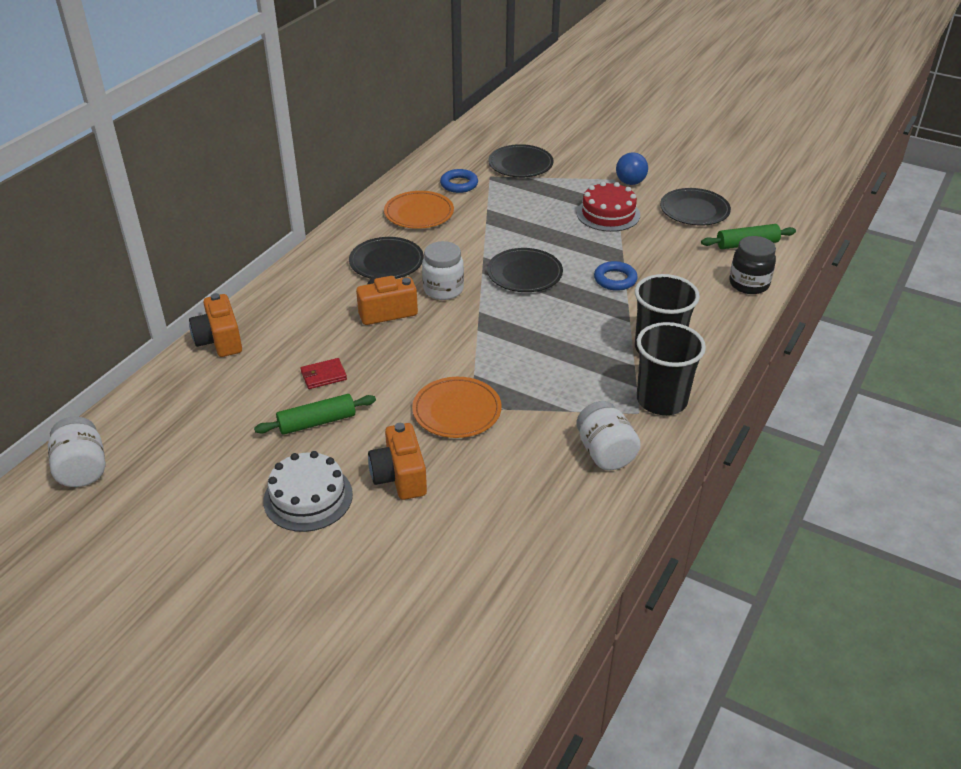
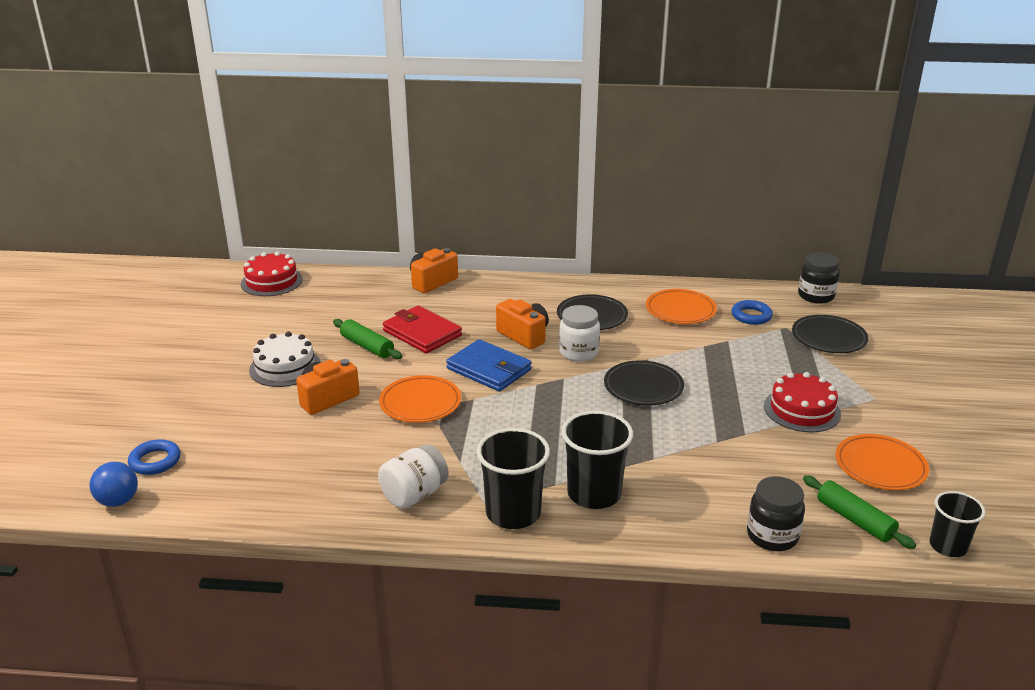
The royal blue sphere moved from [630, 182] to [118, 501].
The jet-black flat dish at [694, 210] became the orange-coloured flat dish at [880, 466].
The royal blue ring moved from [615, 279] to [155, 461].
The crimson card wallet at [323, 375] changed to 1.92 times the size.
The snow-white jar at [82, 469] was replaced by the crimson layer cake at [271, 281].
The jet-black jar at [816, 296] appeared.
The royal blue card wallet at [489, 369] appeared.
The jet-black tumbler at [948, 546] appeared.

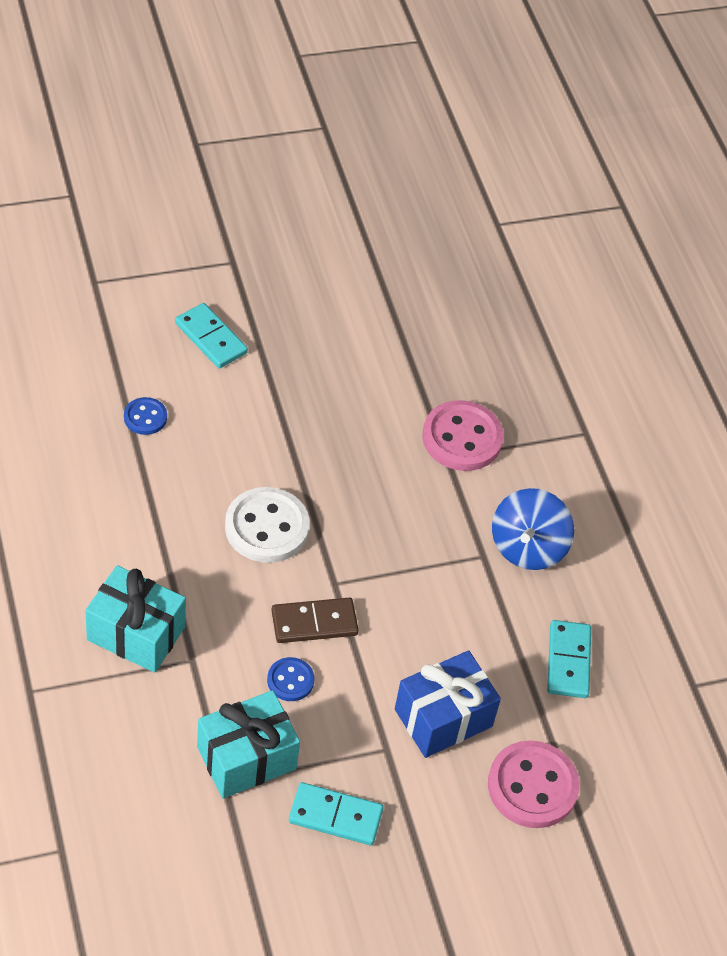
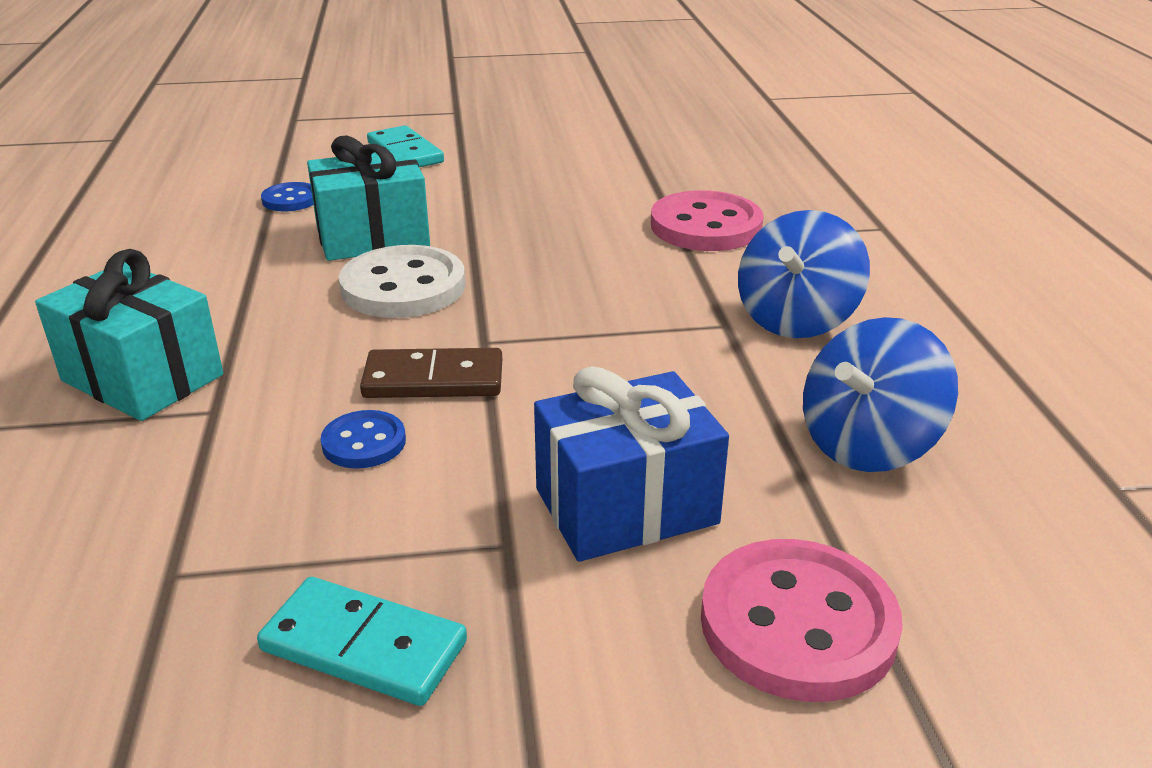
The teal domino tile at [568, 661] was replaced by the royal blue whirligig at [868, 444].
The teal present moved from [246, 758] to [372, 237].

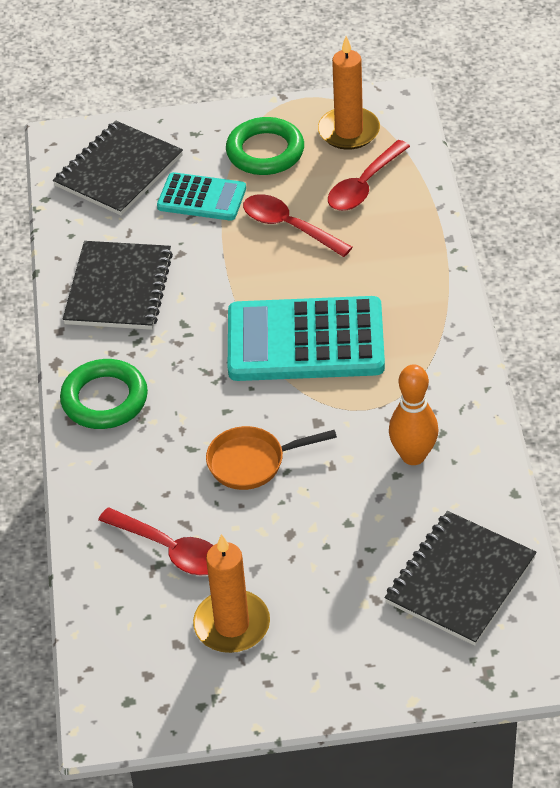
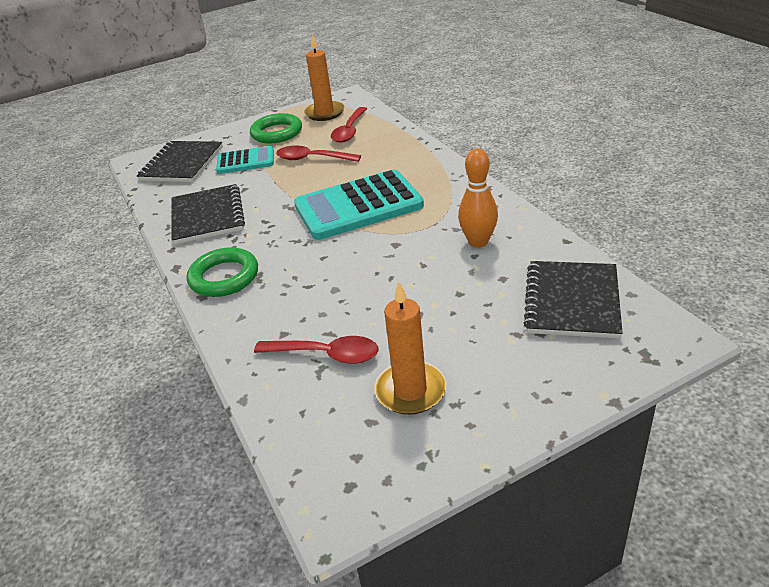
The orange-coloured pan at [252, 462] disappeared.

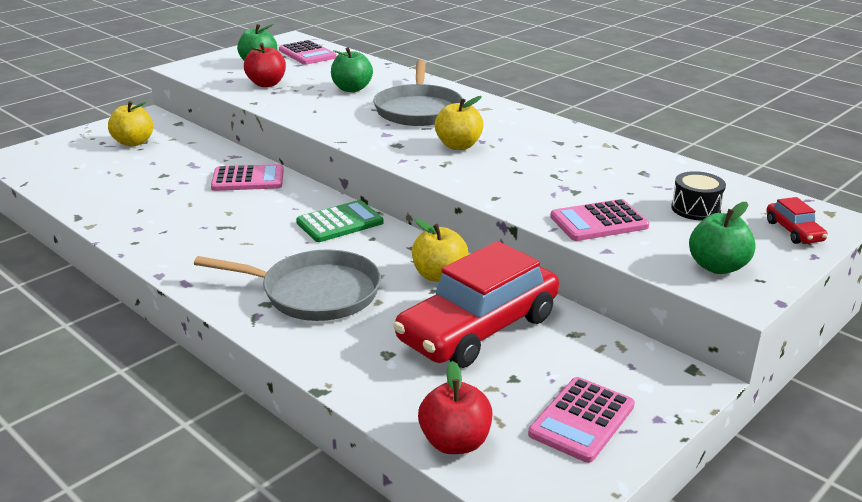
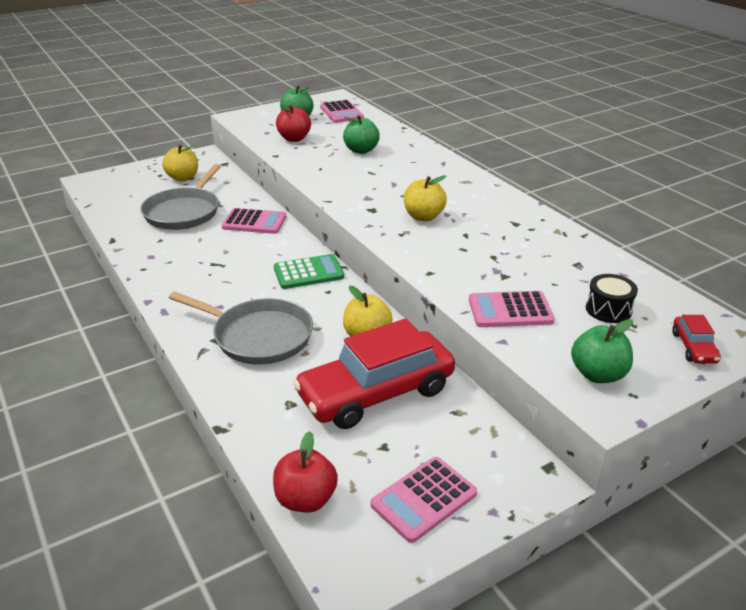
The gray pan moved from [418, 110] to [184, 212].

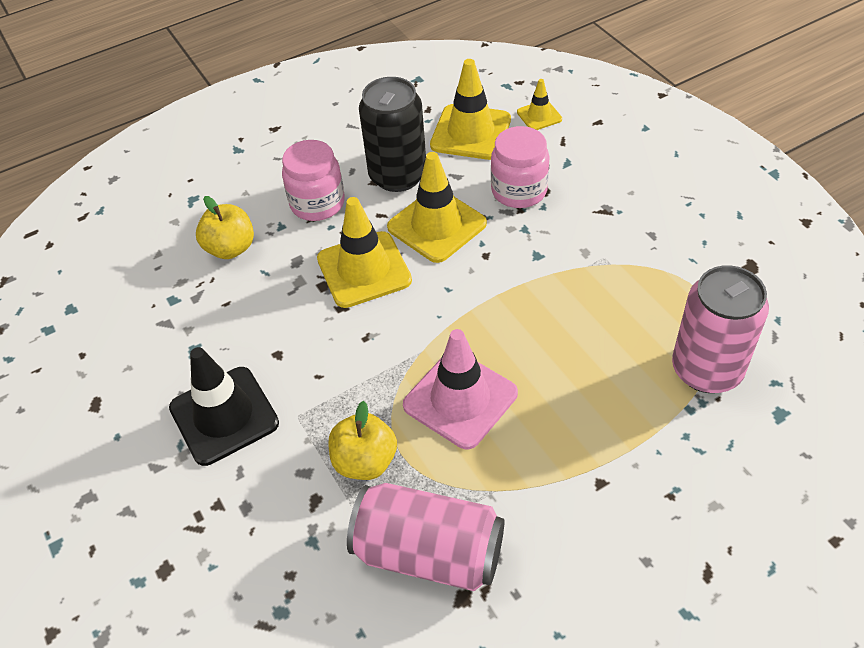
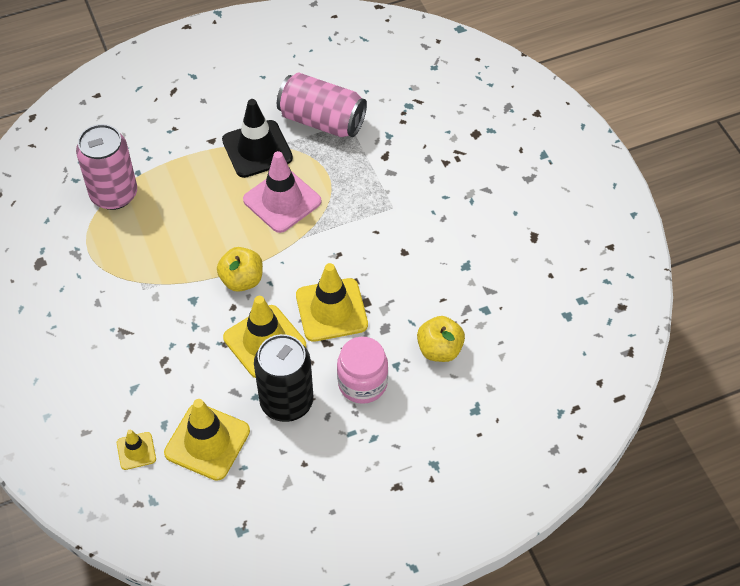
The rose-pink jar at [519, 191] disappeared.
The jet-black safety cone moved from [224, 415] to [257, 149].
The bright yellow toy apple moved from [365, 461] to [242, 280].

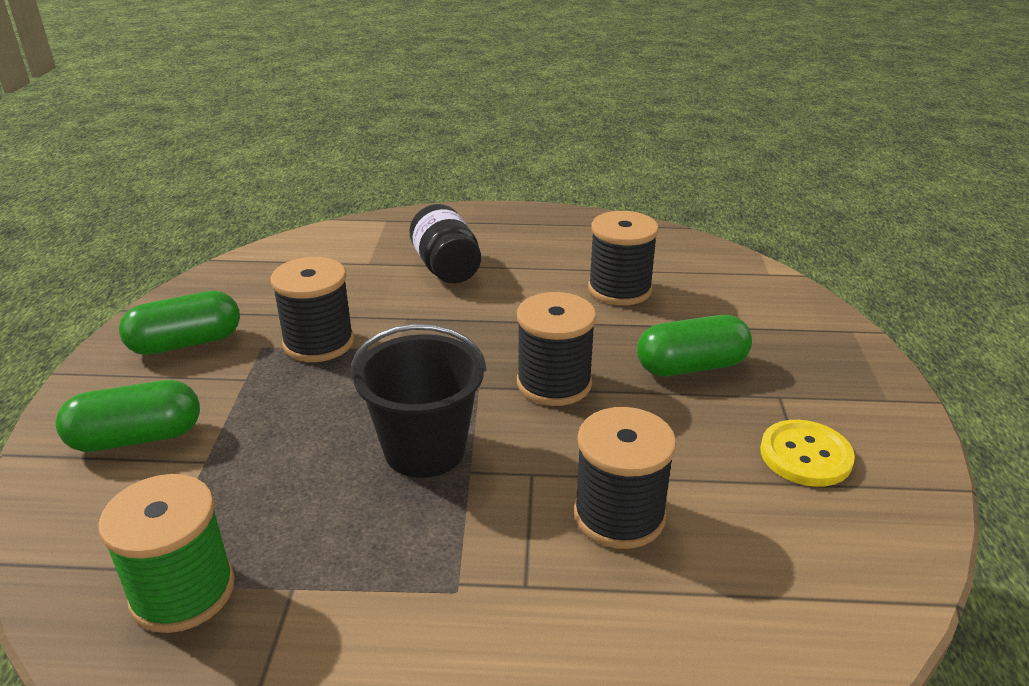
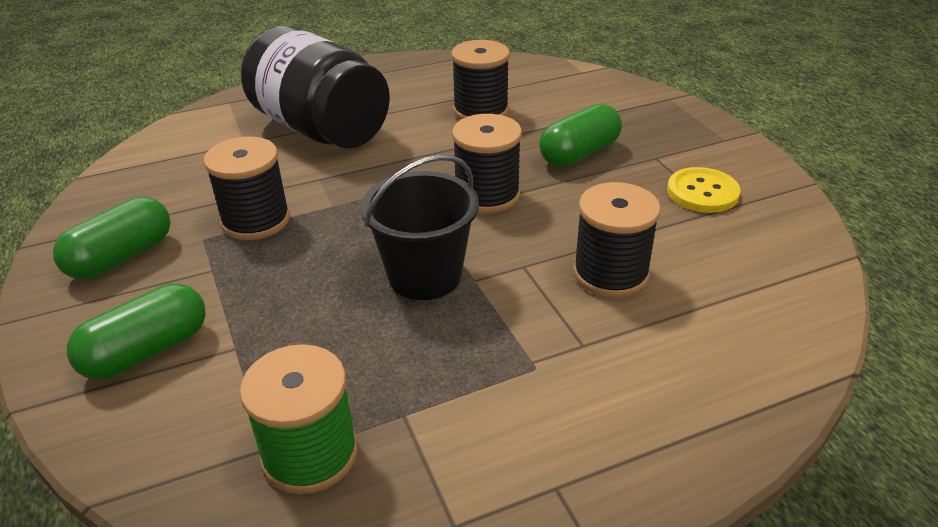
The jet-black jar at [446, 268] changed to 1.75 times the size.

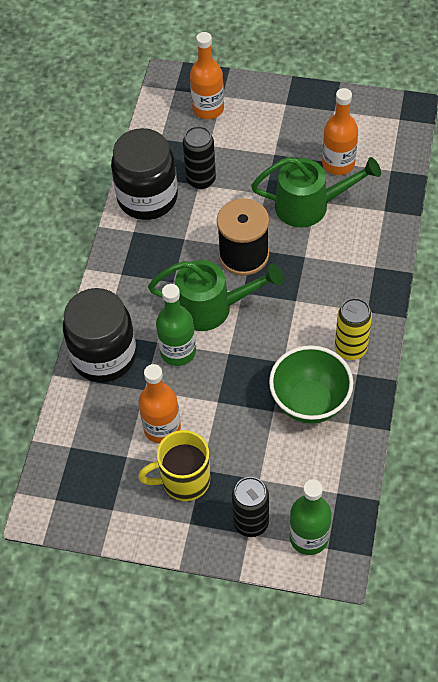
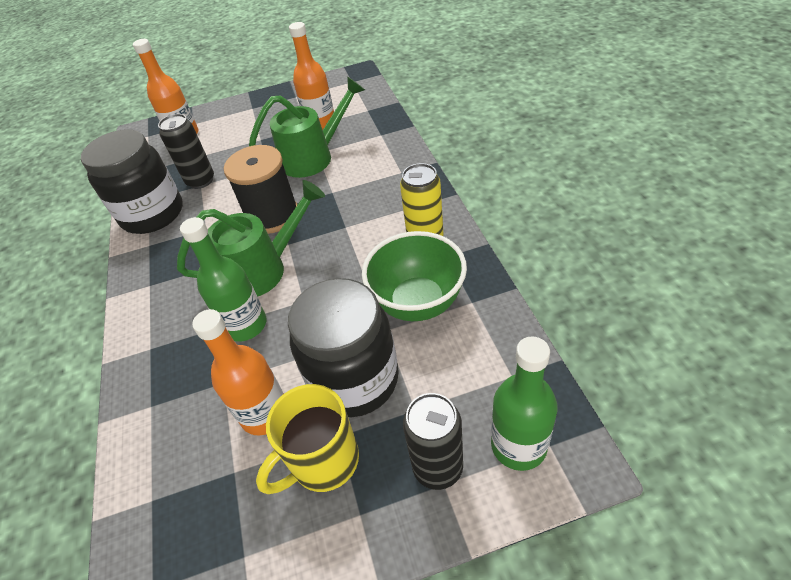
The jet-black jar moved from [104, 356] to [354, 379].

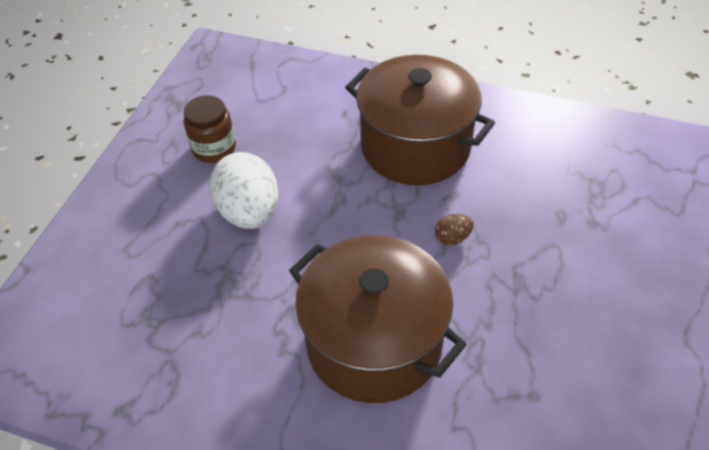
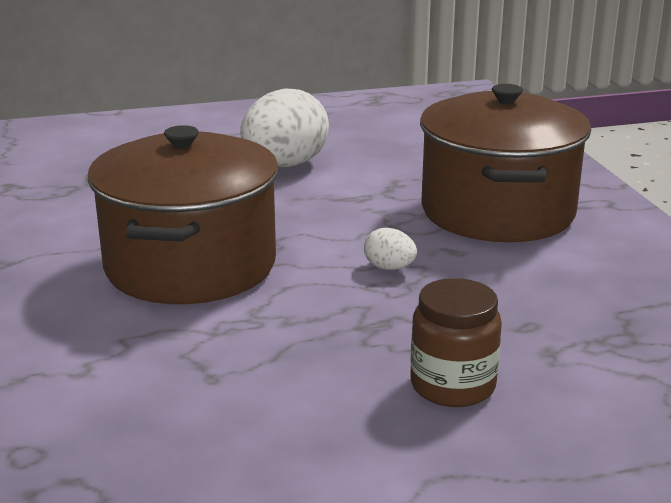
The brown jar moved from [214, 148] to [452, 385].
The brown egg shape at [452, 238] became the snow-white egg shape at [389, 268].

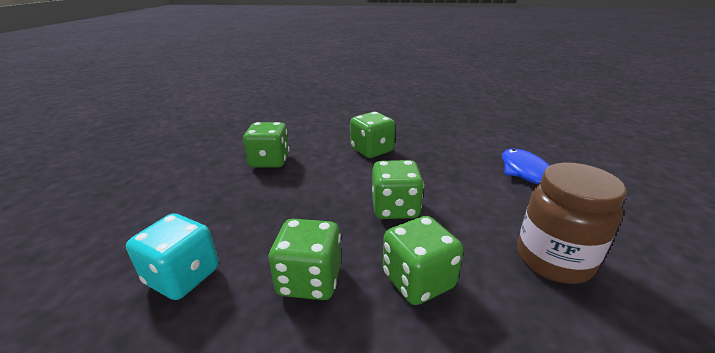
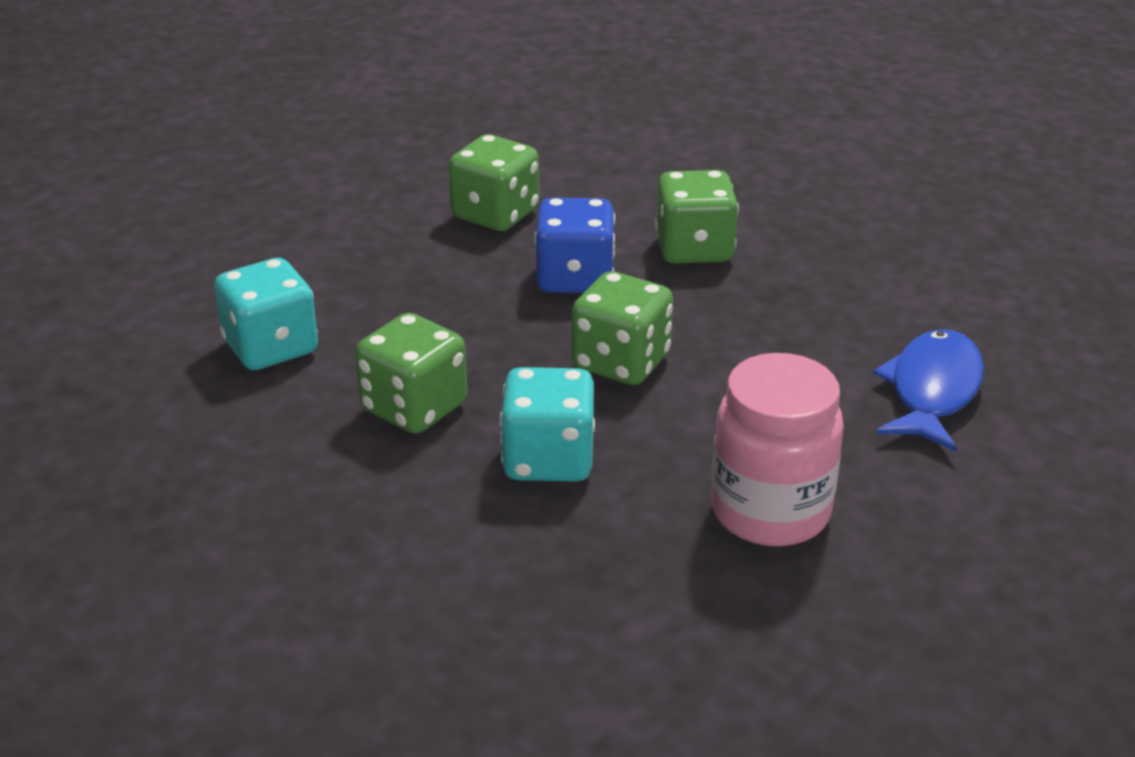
The brown jar at [553, 260] became the rose-pink jar at [770, 512].
The green game die at [418, 280] became the teal game die at [548, 460].
The royal blue game die at [575, 278] appeared.

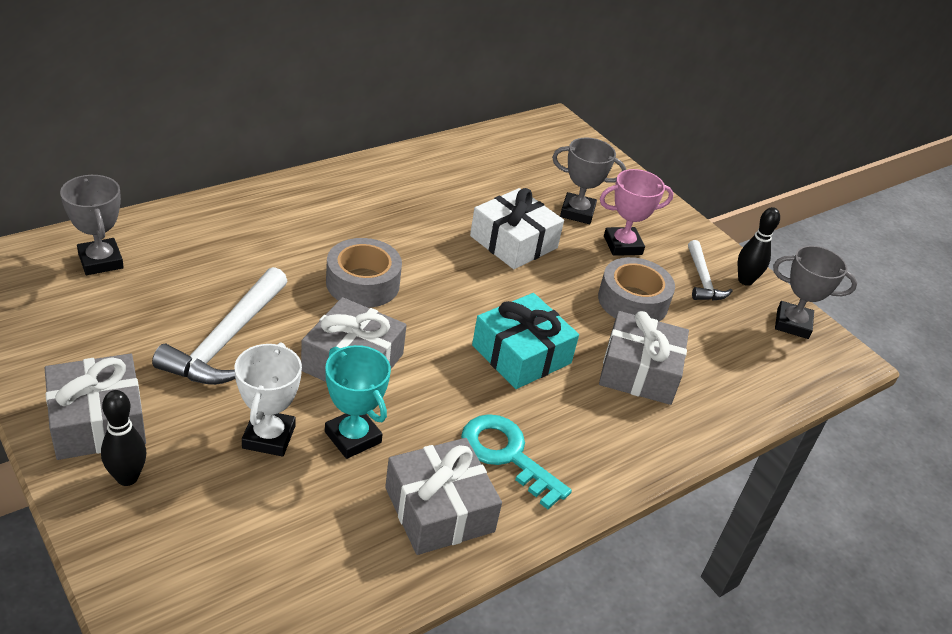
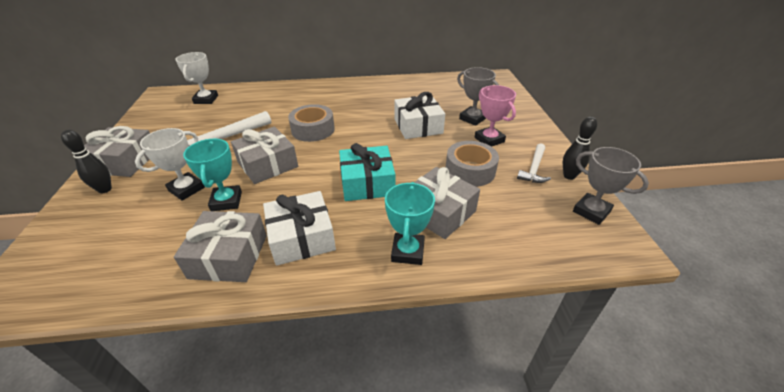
The rose-pink award cup at [622, 245] turned 45 degrees clockwise.
The gray award cup at [101, 261] became the snow-white award cup at [206, 99].
The teal key at [507, 455] was replaced by the snow-white present at [302, 237].
The teal award cup at [408, 252] appeared.

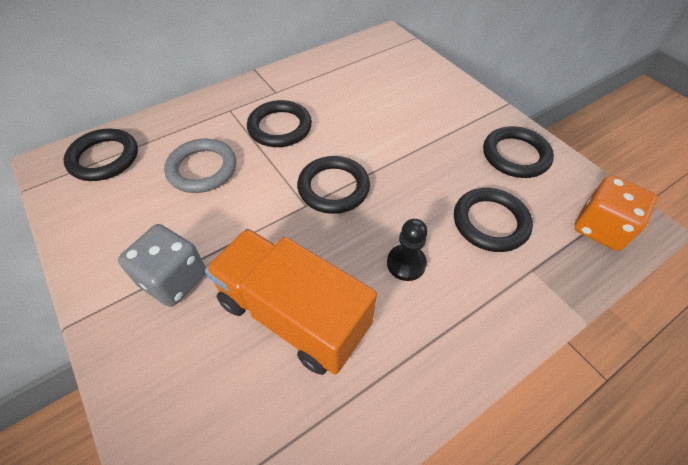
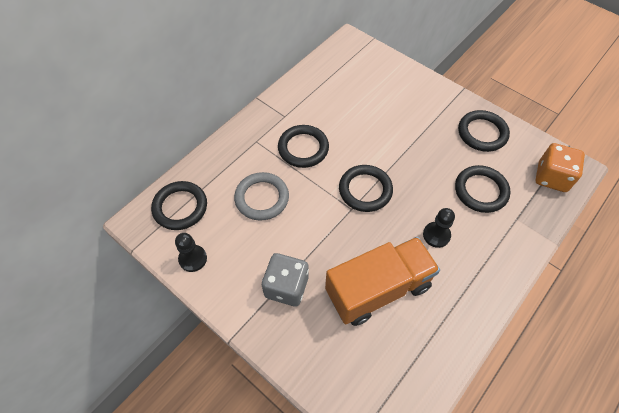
The orange-coloured toy truck at [293, 314] turned 135 degrees clockwise.
The jet-black pawn at [193, 259] appeared.

